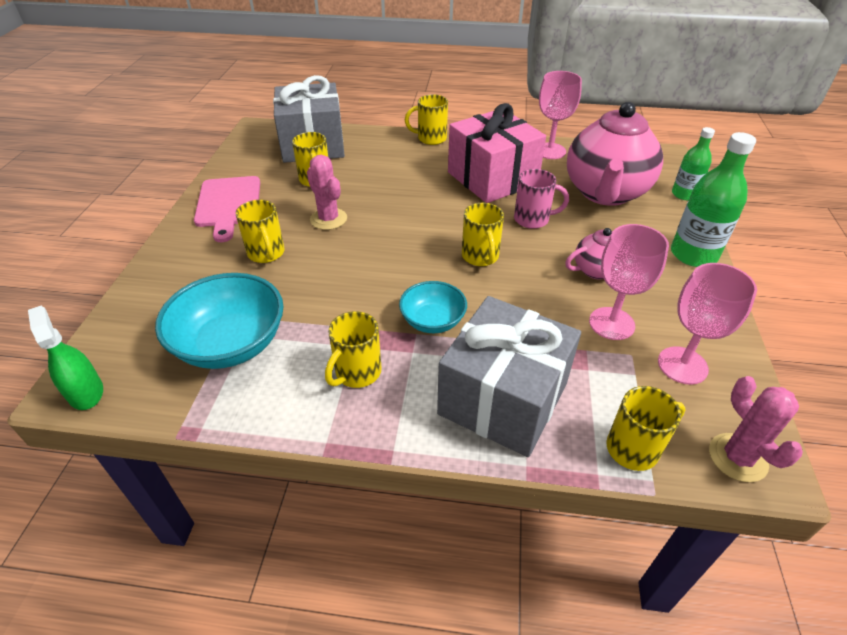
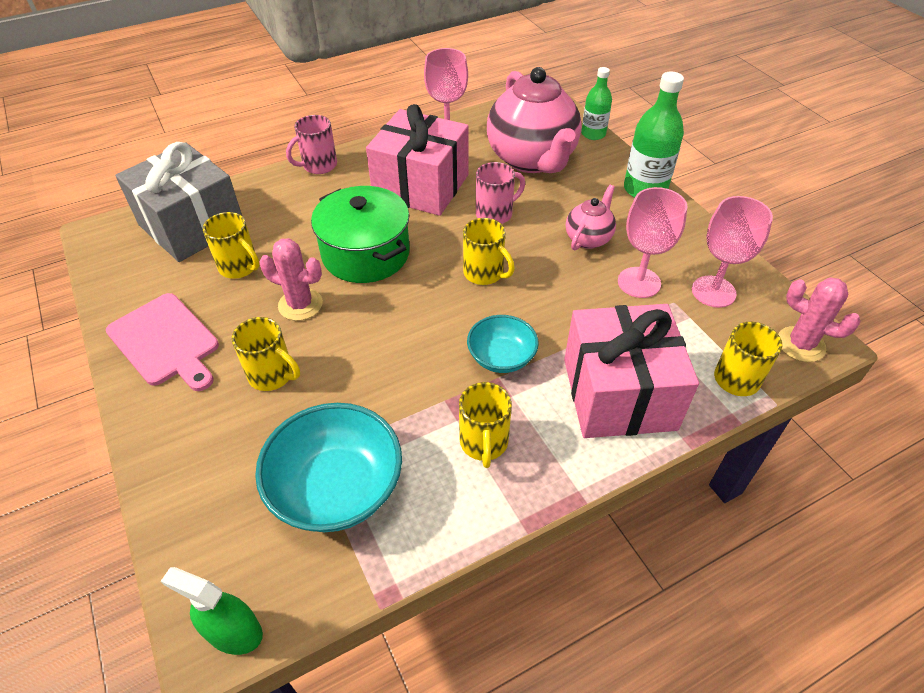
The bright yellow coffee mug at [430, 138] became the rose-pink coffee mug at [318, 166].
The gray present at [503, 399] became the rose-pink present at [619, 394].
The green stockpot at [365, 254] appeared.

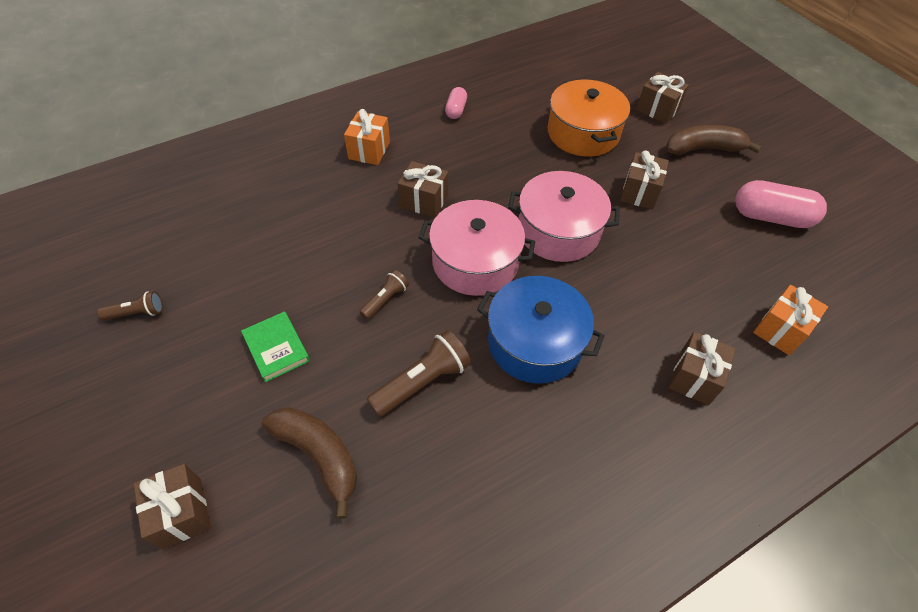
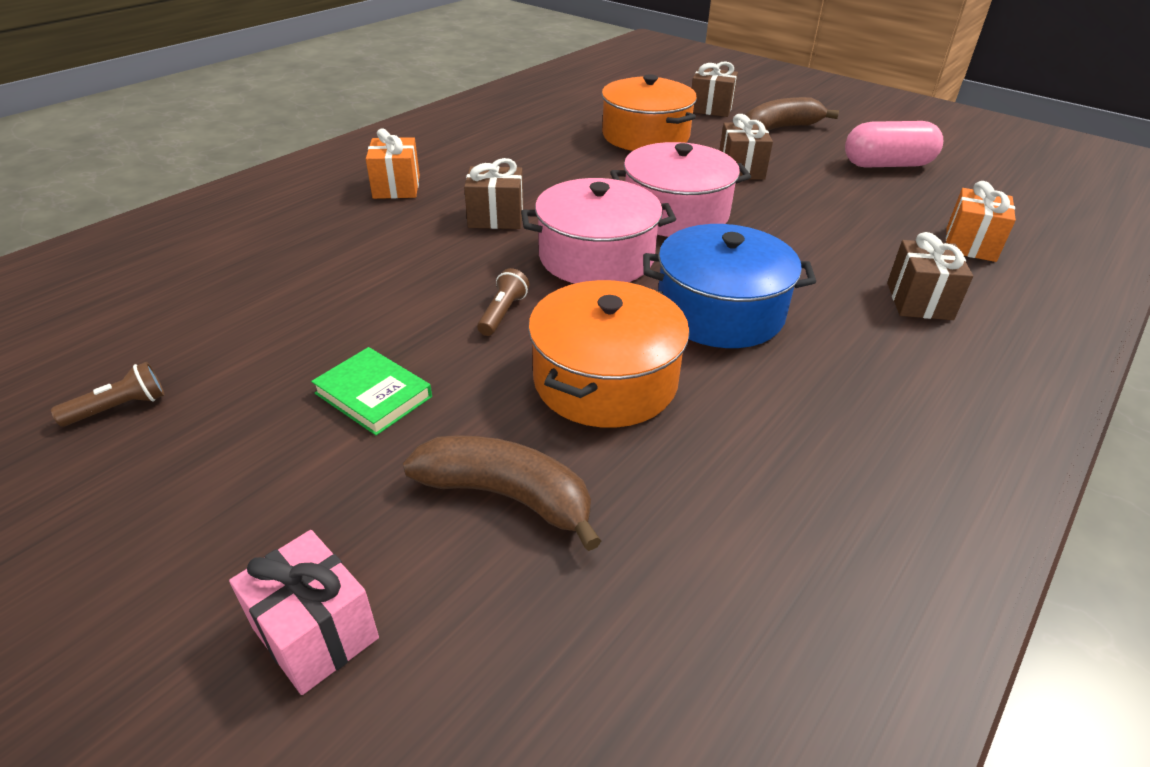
The rose-pink capsule at [456, 110] disappeared.
The brown flashlight at [422, 382] was replaced by the orange-coloured stockpot at [605, 380].
The brown present at [181, 513] became the rose-pink present at [315, 633].

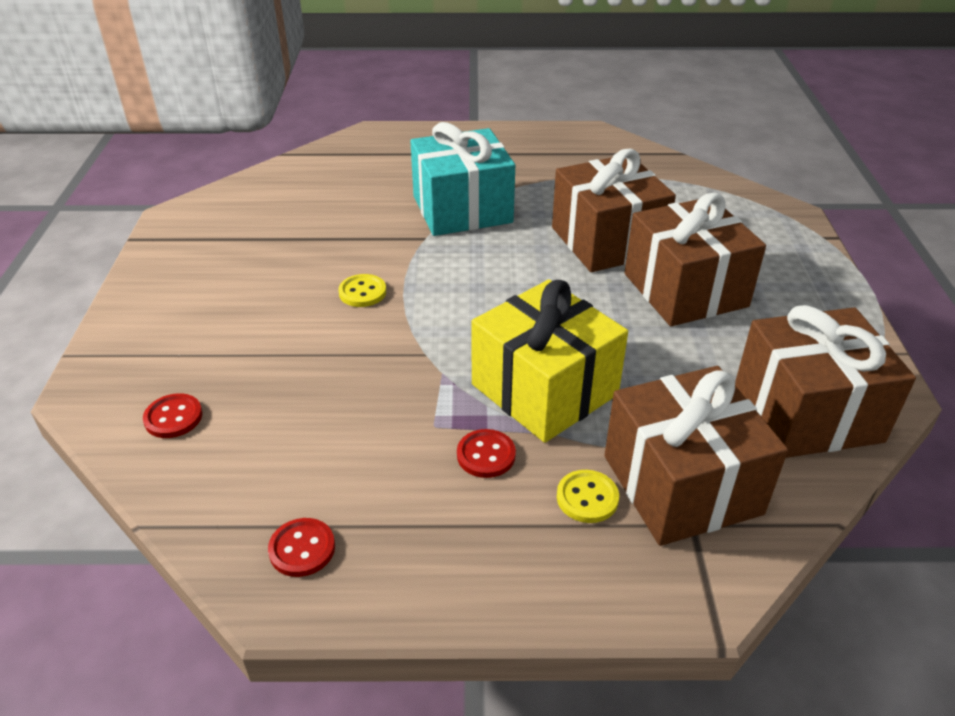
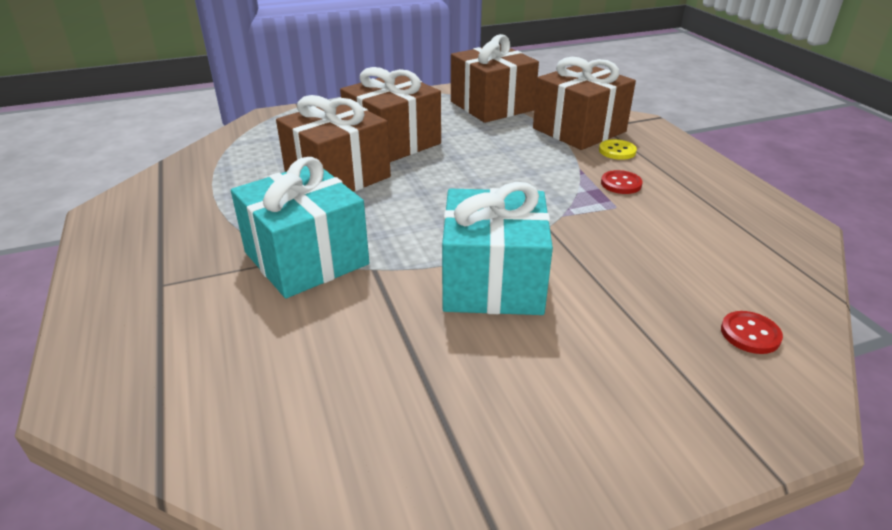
The bright yellow button at [362, 292] was replaced by the teal present at [492, 281].
The bright yellow present at [544, 389] disappeared.
The crimson button at [302, 549] disappeared.

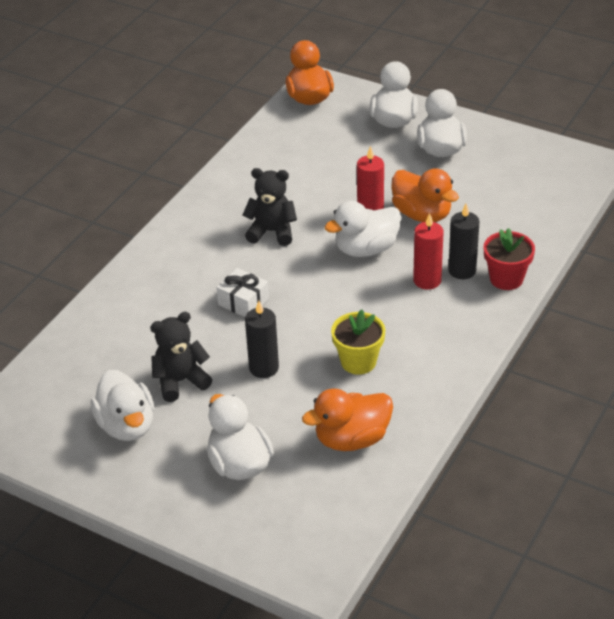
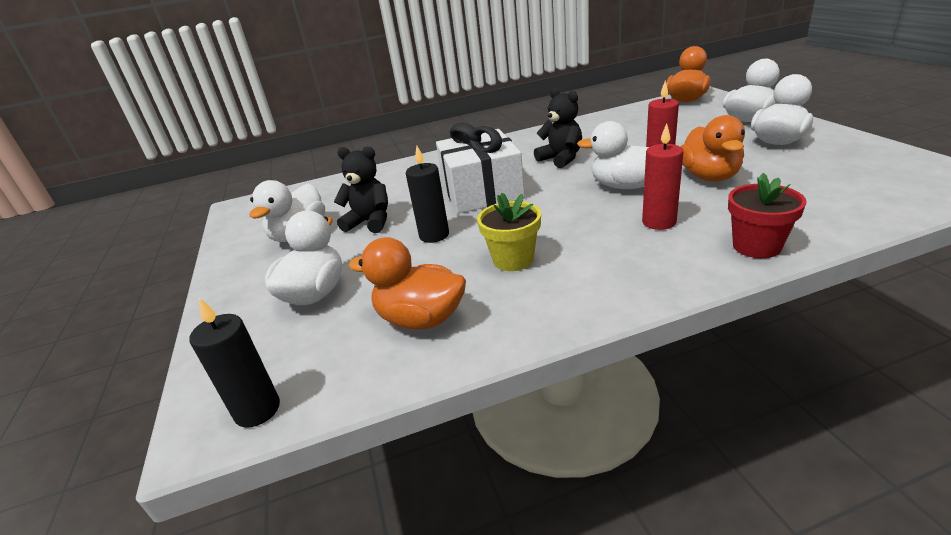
The jet-black pillar candle moved from [462, 270] to [257, 410].
The snow-white present at [243, 302] changed to 2.04 times the size.

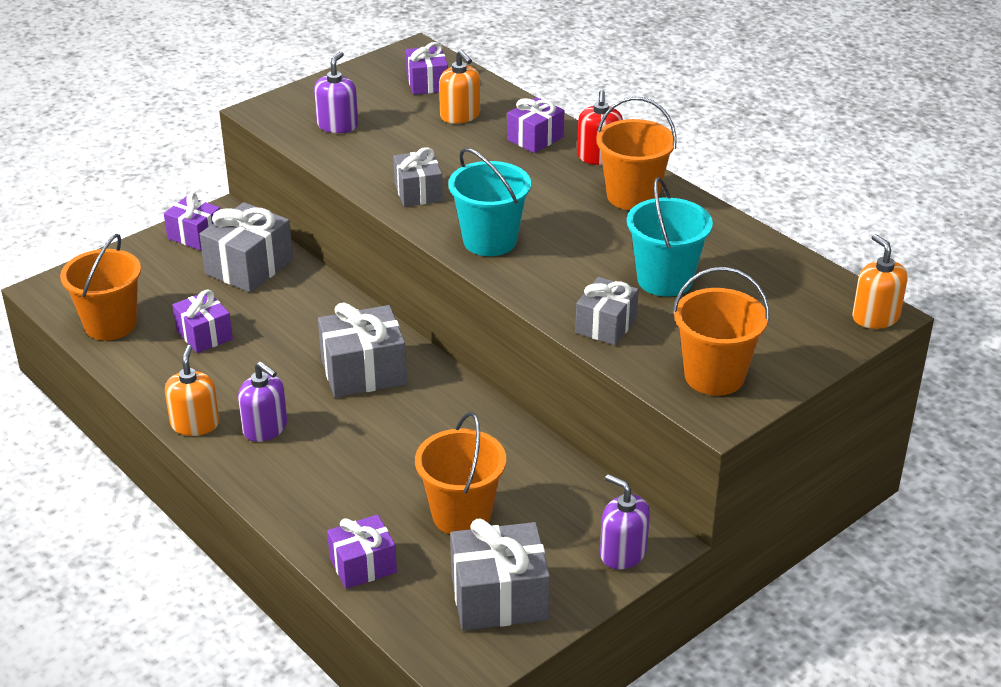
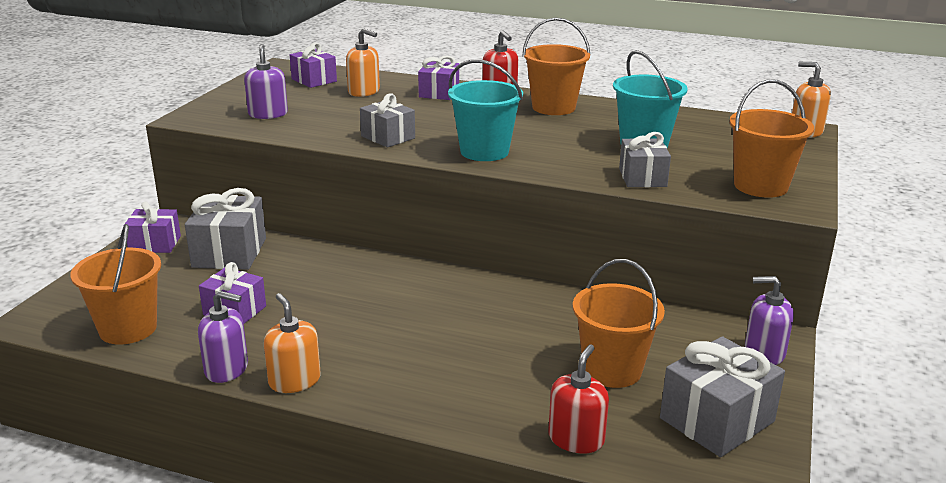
The gray present at [363, 372] disappeared.
The purple pump bottle moved from [265, 428] to [226, 369].
The purple present at [363, 565] was replaced by the crimson pump bottle at [576, 439].

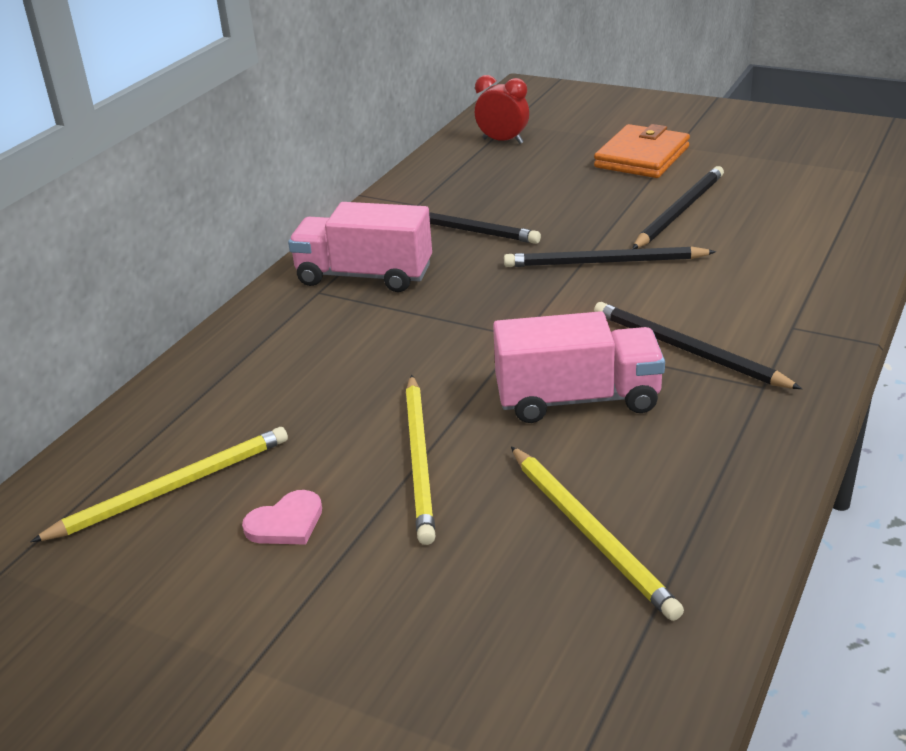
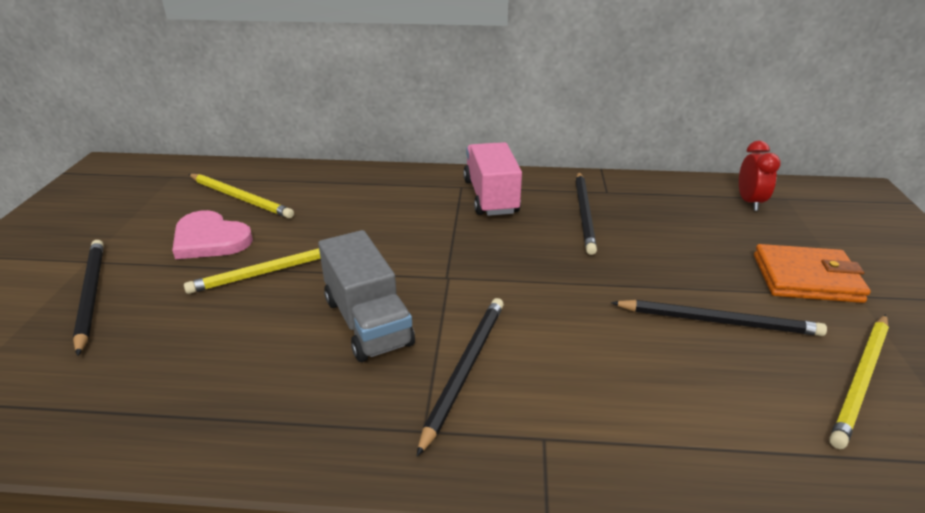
The jet-black lead pencil moved from [604, 262] to [91, 295].
The rose-pink toy truck at [577, 399] became the gray toy truck at [367, 322].
The bright yellow lead pencil moved from [590, 534] to [860, 380].
The rose-pink heart shape at [286, 523] changed to 1.72 times the size.

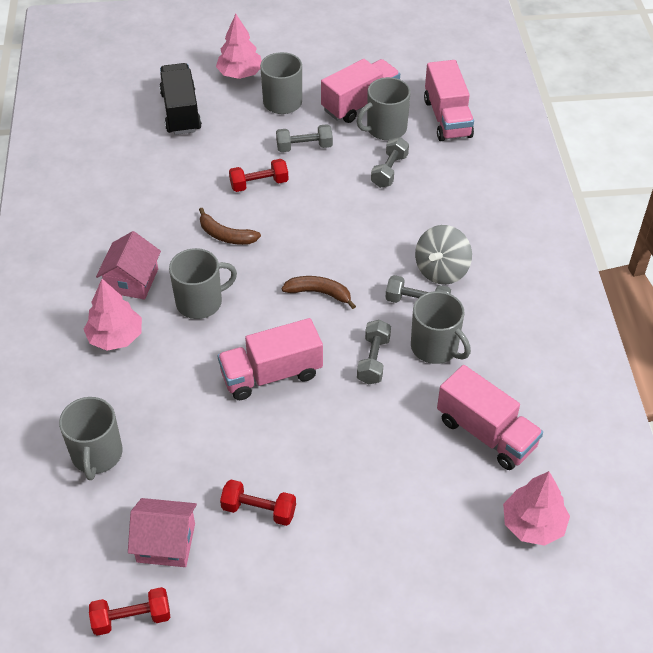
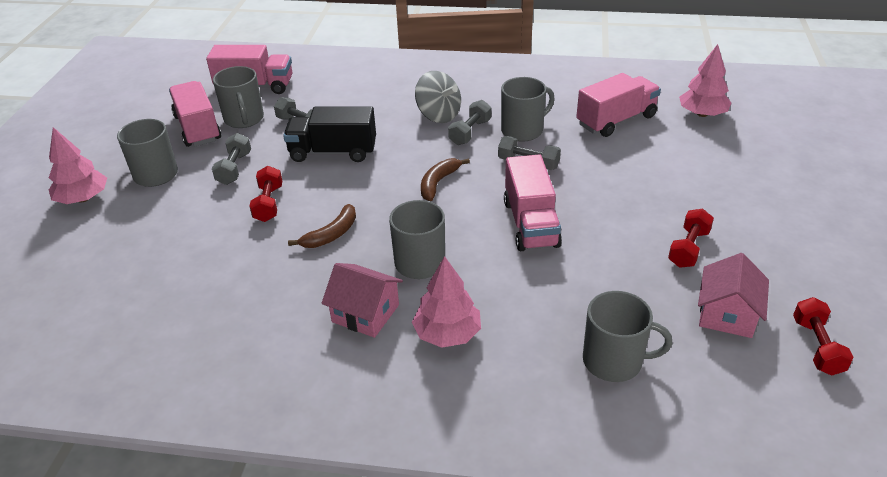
The jet-black toy truck moved from [181, 112] to [333, 152].

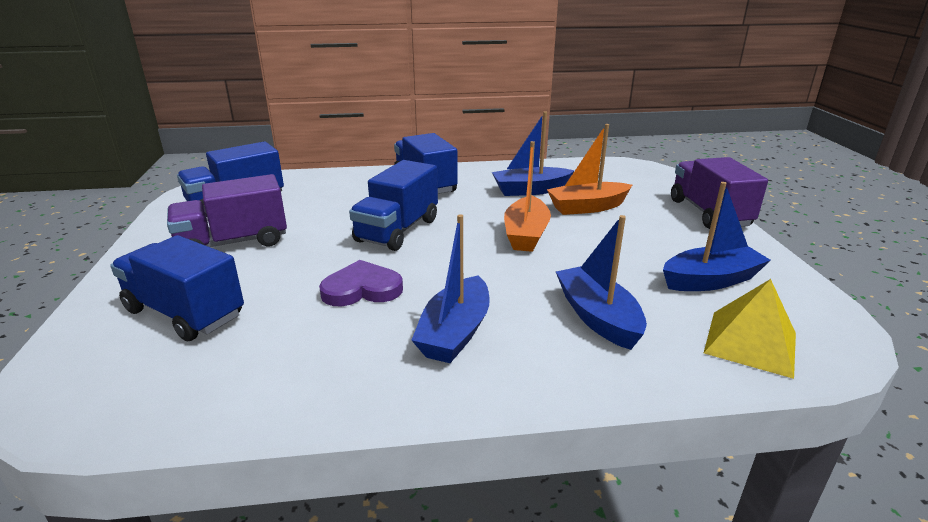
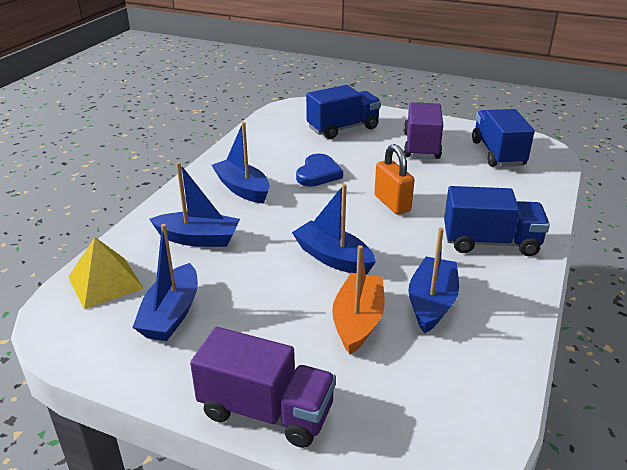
The orange-coloured toy boat at [526, 234] became the royal blue toy boat at [333, 258].
The royal blue toy truck at [397, 230] was replaced by the orange-coloured lock at [392, 203].
The purple heart shape at [362, 289] became the royal blue heart shape at [318, 174].

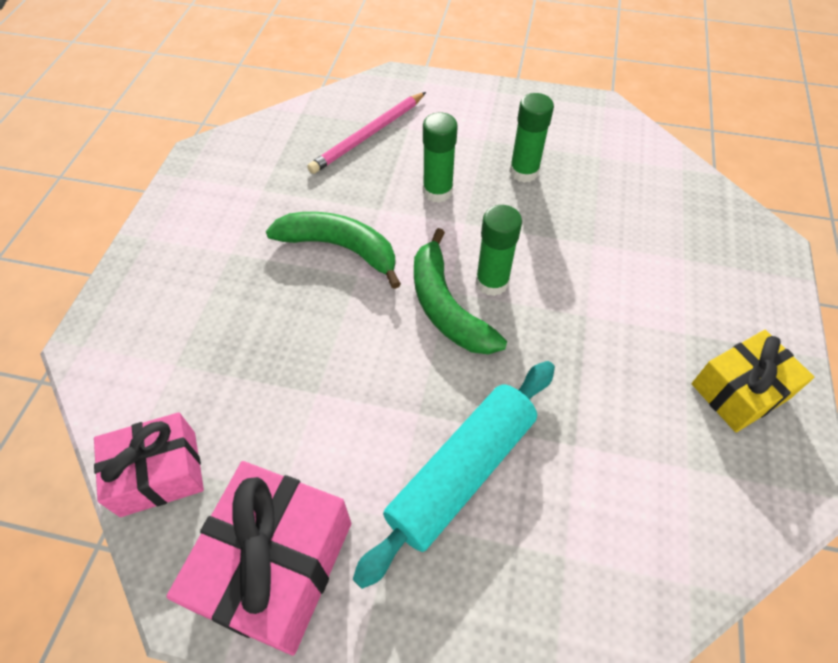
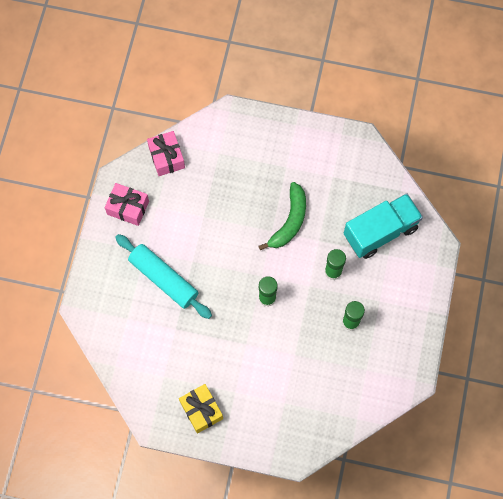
The rose-pink lead pencil at [368, 135] was replaced by the teal toy truck at [380, 231].
The green toy banana at [446, 306] disappeared.
The rose-pink present at [275, 565] changed to 0.67 times the size.

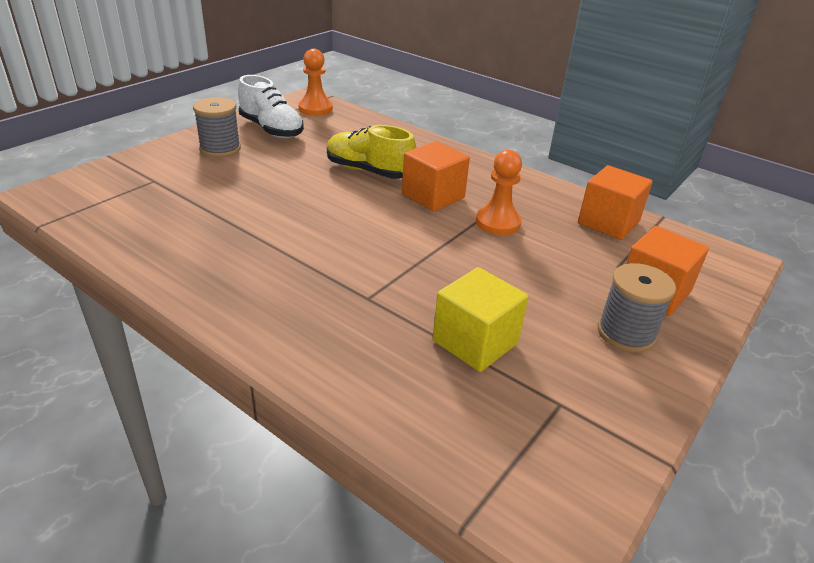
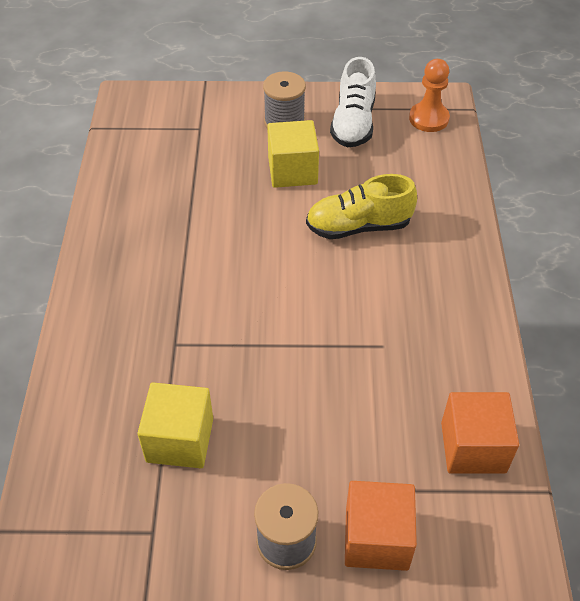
The bright yellow sneaker at [369, 171] turned 90 degrees counterclockwise.
The orange-coloured cube at [433, 196] disappeared.
The orange-coloured pawn at [498, 223] disappeared.
The bright yellow cube at [292, 171] appeared.

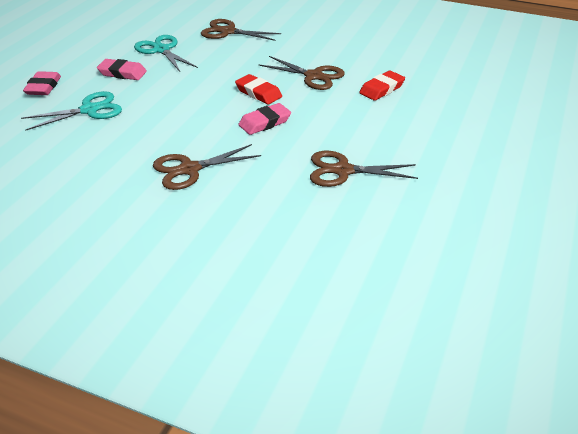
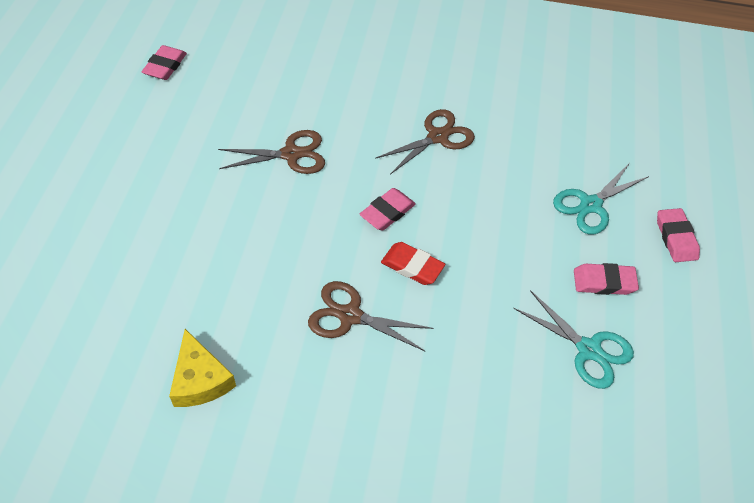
The brown scissors at [228, 32] disappeared.
The crimson gum eraser at [382, 89] disappeared.
The rose-pink gum eraser at [165, 66] appeared.
The bright yellow cheese wedge at [200, 379] appeared.

